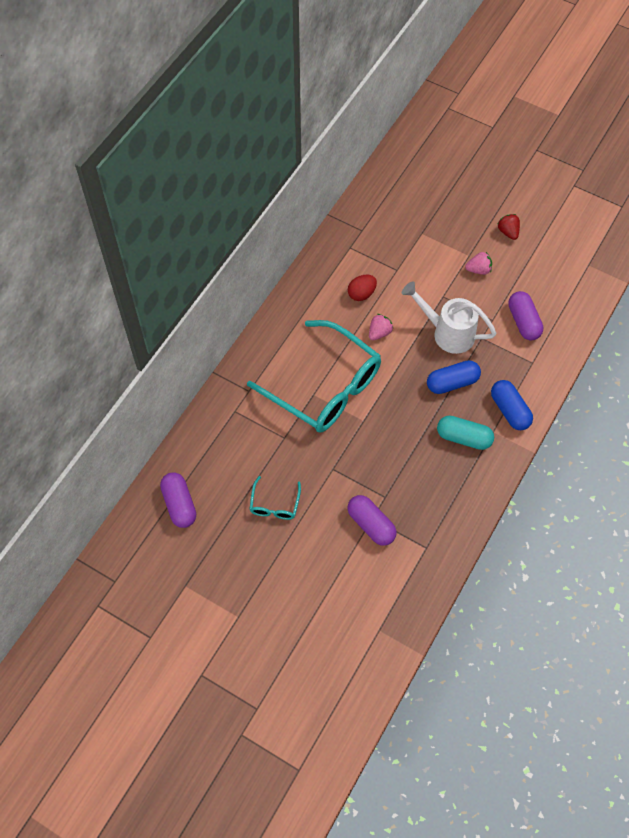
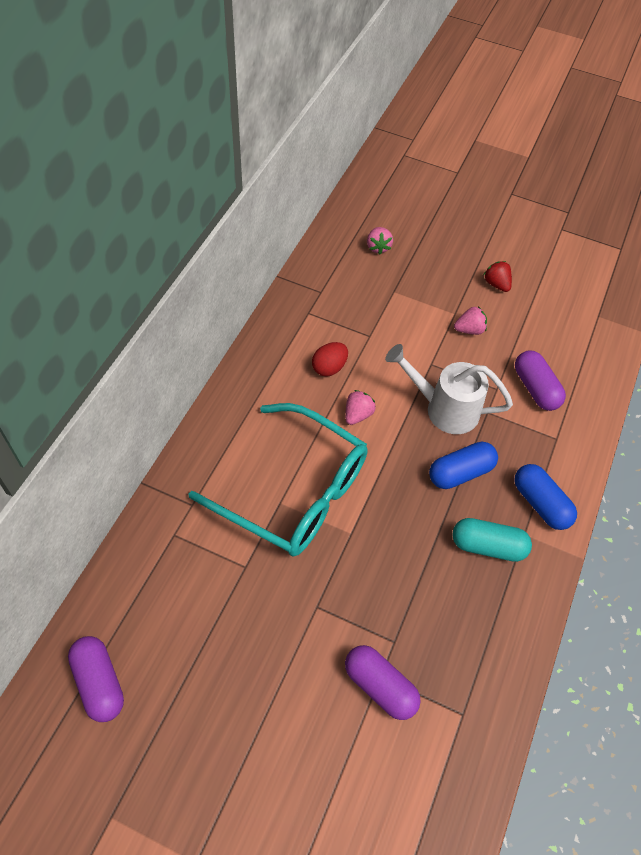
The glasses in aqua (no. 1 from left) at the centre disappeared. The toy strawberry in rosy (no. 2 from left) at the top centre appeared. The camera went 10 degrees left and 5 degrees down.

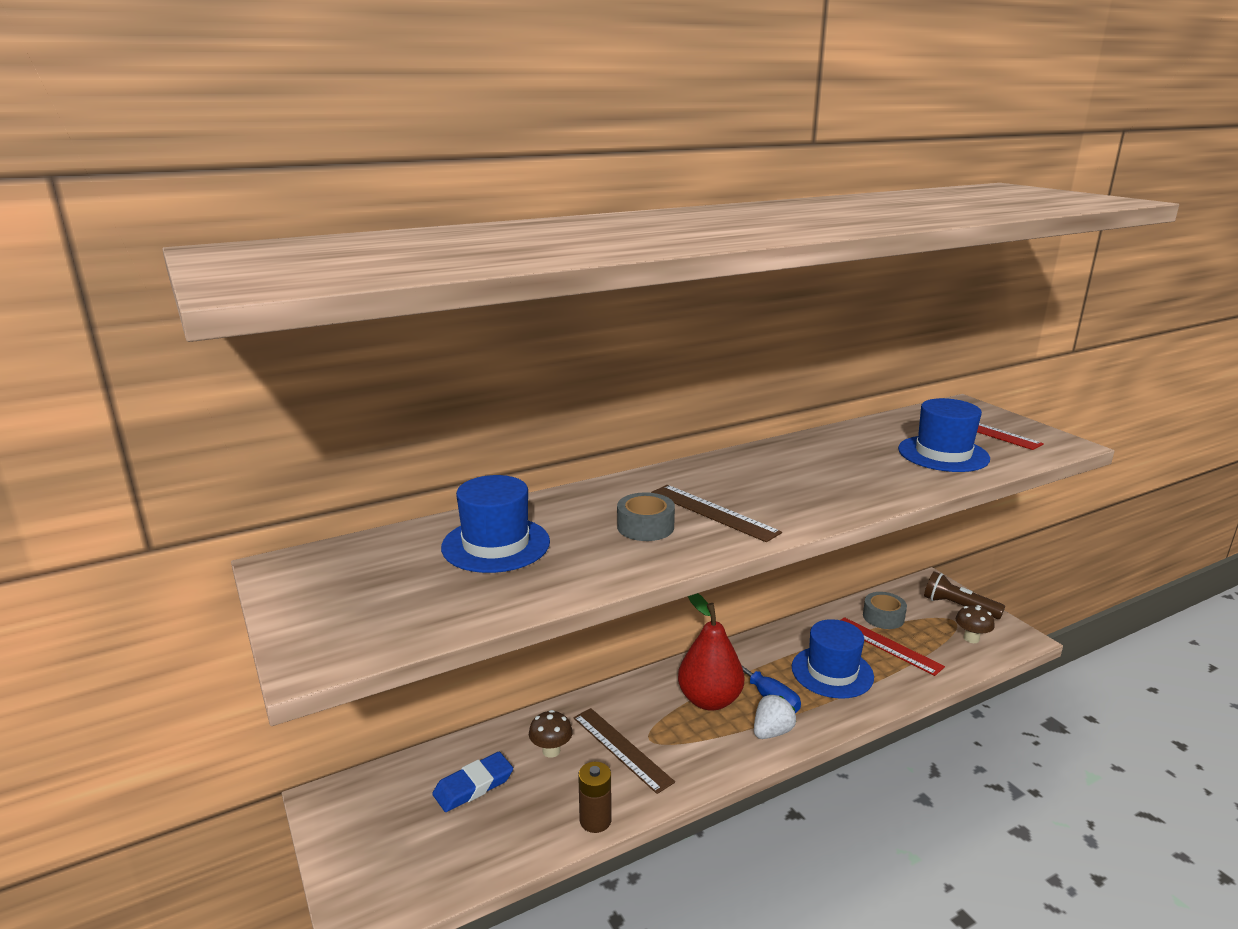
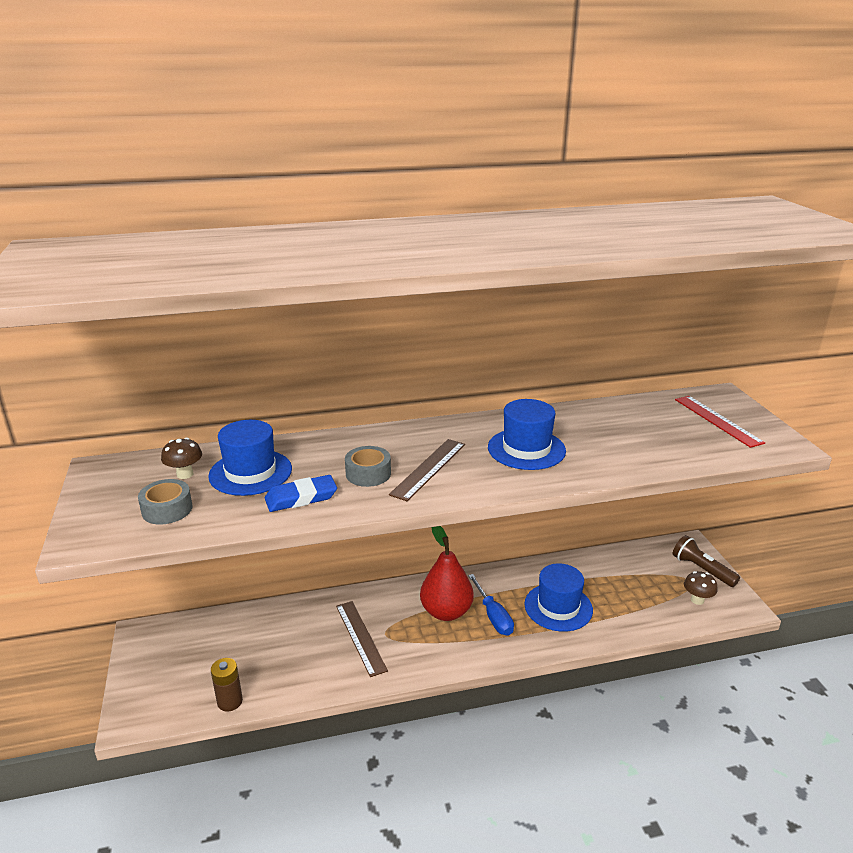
The hat in cobalt (no. 3 from left in the first image) moved from the middle right to the centre. The measuring stick in russet (no. 2 from left) at the centre turned 60 degrees clockwise. The sticky tape in ash-grey (no. 2 from left in the first image) moved from the middle right to the middle left. The measuring stick in red (no. 1 from left) at the bottom right disappeared. The toy strawberry in pure white at the bottom centre disappeared. The mushroom in russet (no. 1 from left) moved from the bottom centre to the middle left. The gum eraser in cobalt moved from the bottom centre to the centre. The power cell in russet moved from the bottom centre to the bottom left. The camera went 15 degrees right and 5 degrees up.

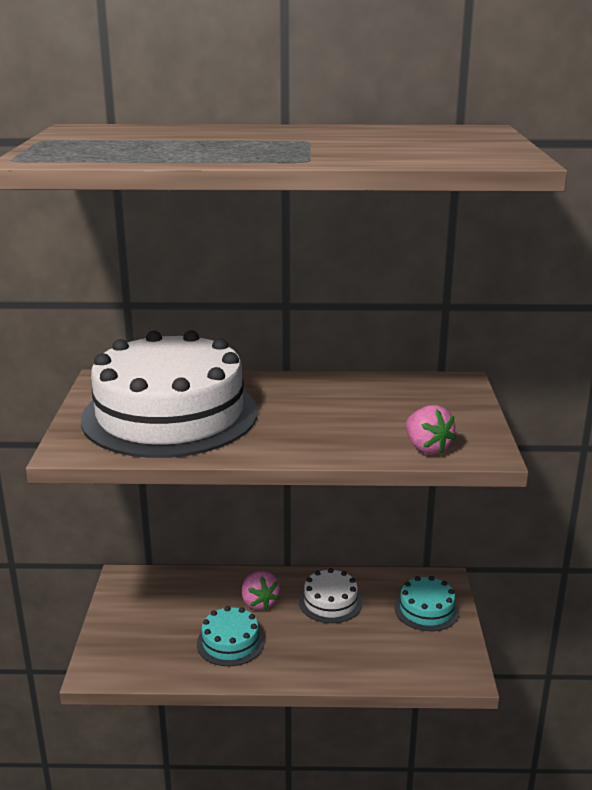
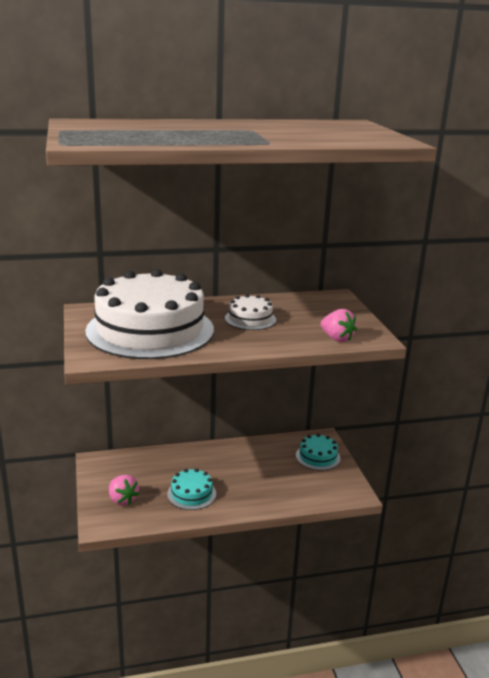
The layer cake in pure white (no. 2 from left) moved from the bottom centre to the centre. The toy strawberry in rosy (no. 1 from left) moved from the bottom centre to the bottom left. The camera went 15 degrees left and 0 degrees up.

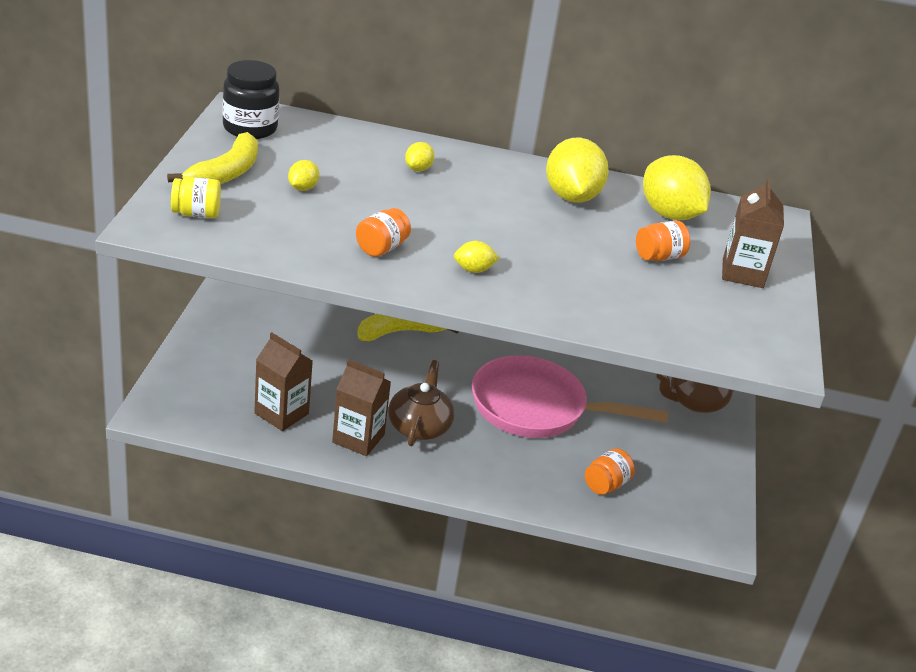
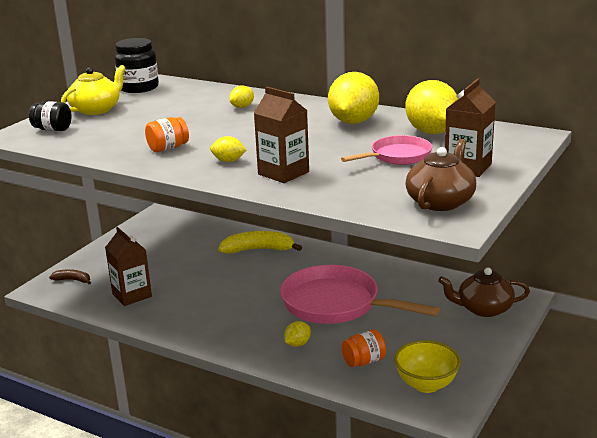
The toy banana in bright yellow (no. 1 from left) at the top left was replaced by the tea pot in bright yellow at the top left. The toy lemon in bright yellow (no. 1 from left in the first image) moved from the top left to the bottom centre. The jam jar in bright yellow at the top left became the jam jar in ebony (no. 1 from left) at the top left. The jam jar in orange (no. 3 from left) at the middle right was replaced by the skillet in rosy (no. 2 from left) at the centre. The milk carton in russet (no. 2 from left) moved from the centre to the top centre. The tea pot in russet (no. 1 from left) moved from the centre to the middle right. The toy banana in russet at the middle left appeared. The bowl in bright yellow at the bottom right appeared. The camera went 25 degrees right and 10 degrees down.

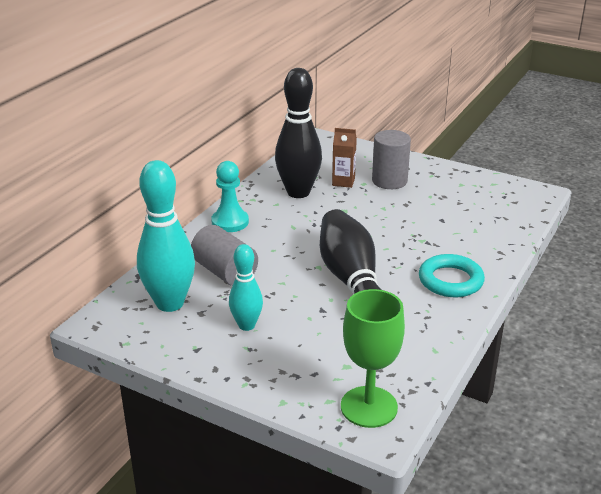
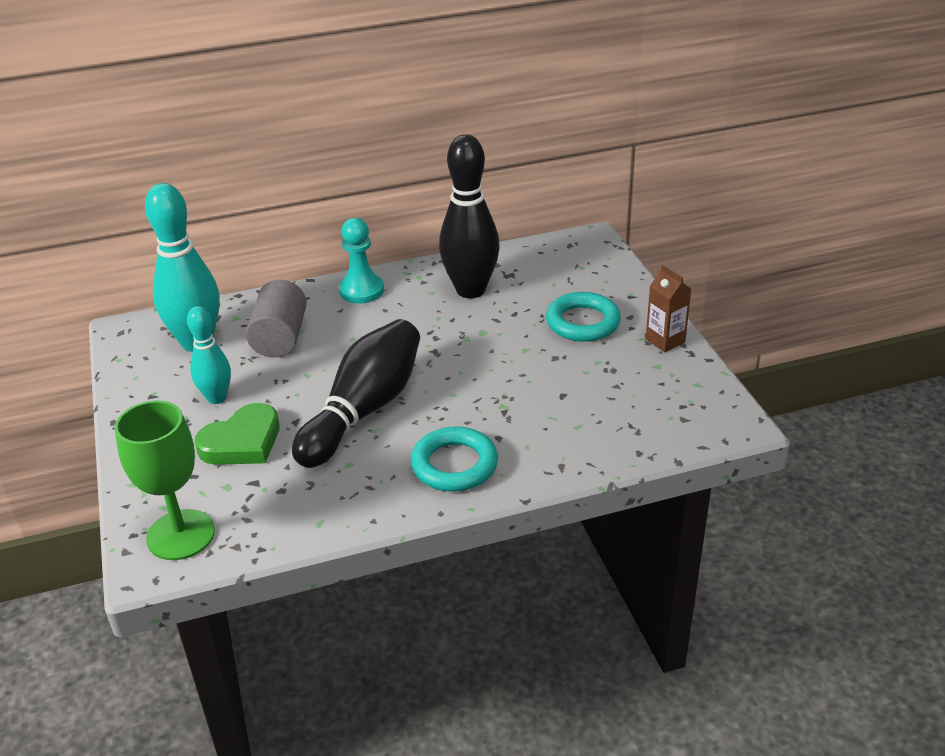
The milk carton in russet moved from the top centre to the middle right. The cylinder in ash-grey (no. 2 from left) at the top centre was replaced by the torus in aqua (no. 2 from left) at the centre. The love heart in emerald at the middle left appeared. The camera went 45 degrees right and 5 degrees up.

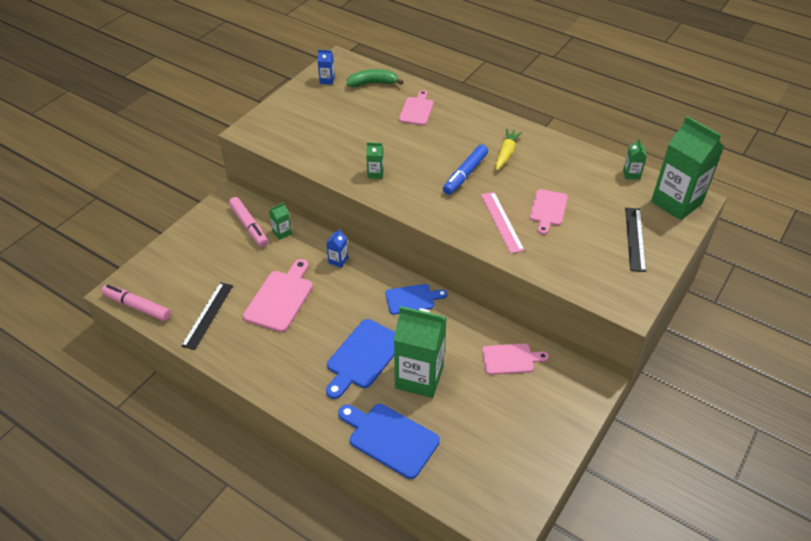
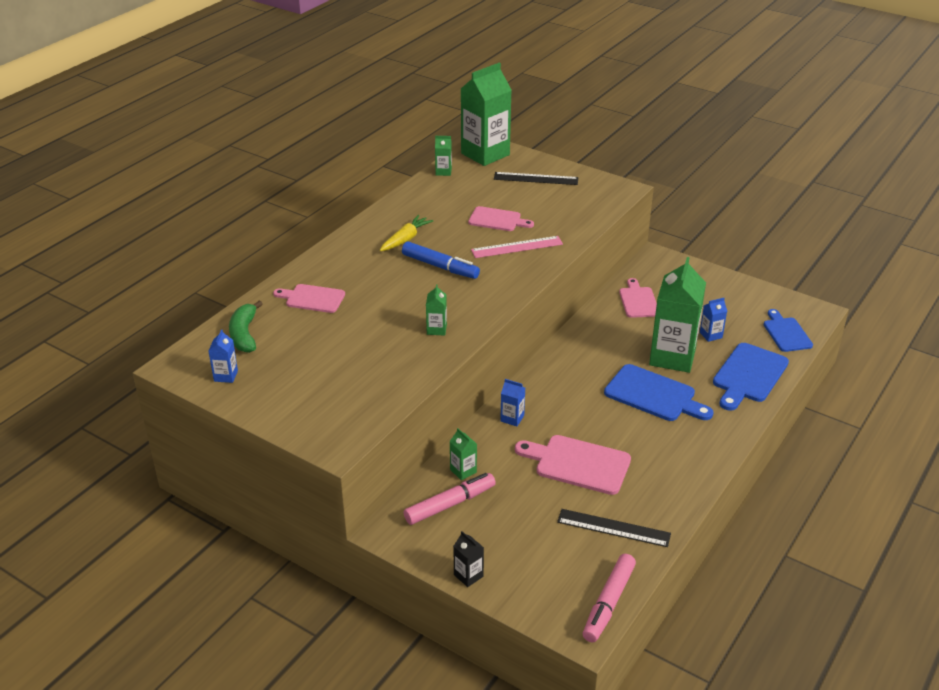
The root vegetable in bright yellow at the top centre turned 105 degrees clockwise. The bread board in cobalt (no. 3 from left) moved from the centre to the middle right. The milk carton in cobalt (no. 3 from left) at the middle right appeared. The milk carton in ebony at the bottom centre appeared. The camera went 90 degrees left and 10 degrees down.

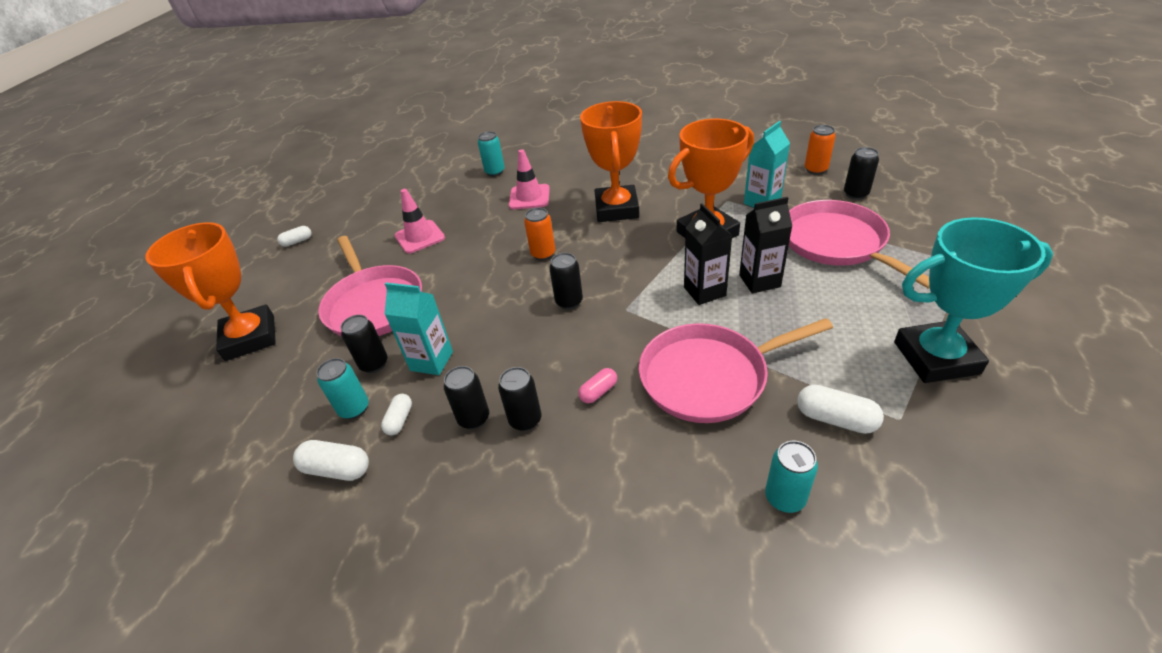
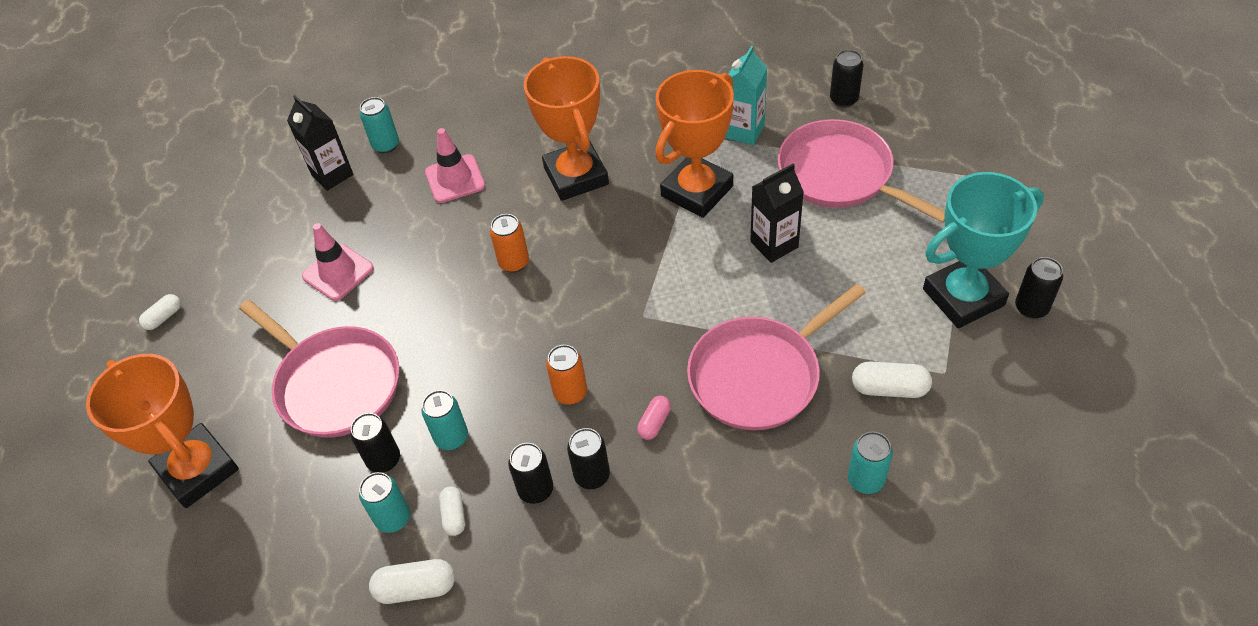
The tin in orange (no. 2 from left) moved from the top right to the centre. The milk carton in ebony (no. 1 from left) moved from the centre to the top left. The tin in ebony (no. 4 from left in the first image) moved from the centre to the middle right. The milk carton in aqua (no. 1 from left) at the centre was replaced by the tin in aqua (no. 3 from left) at the bottom centre. The camera went 20 degrees left and 10 degrees up.

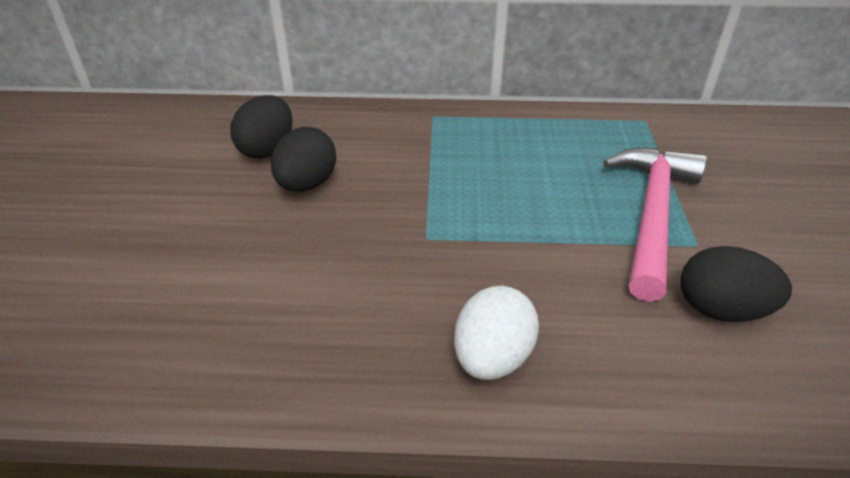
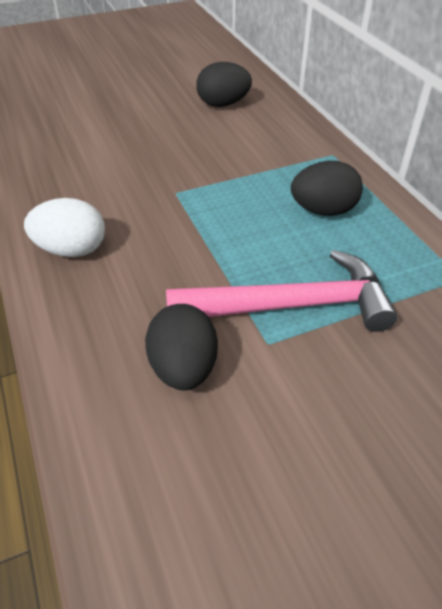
The toy egg in ebony (no. 2 from left in the first image) moved from the top centre to the top right. The camera went 65 degrees right and 5 degrees up.

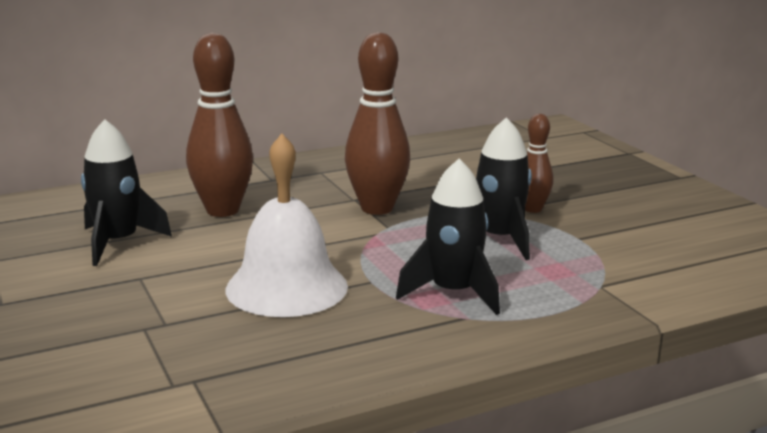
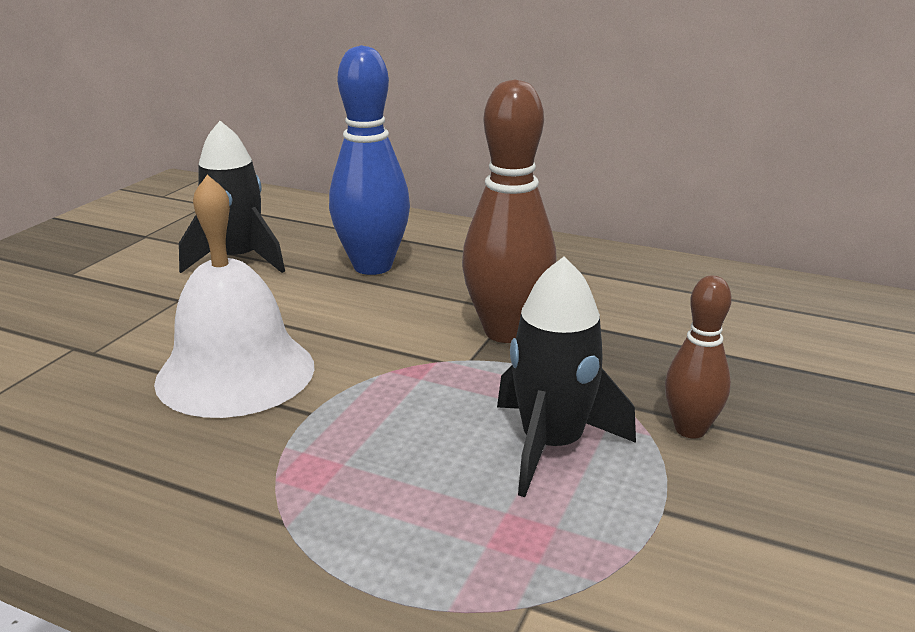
The tenpin in russet (no. 1 from left) at the top left became the tenpin in cobalt at the top centre. The spaceship in ebony (no. 2 from left) at the centre disappeared. The camera went 50 degrees right and 5 degrees up.

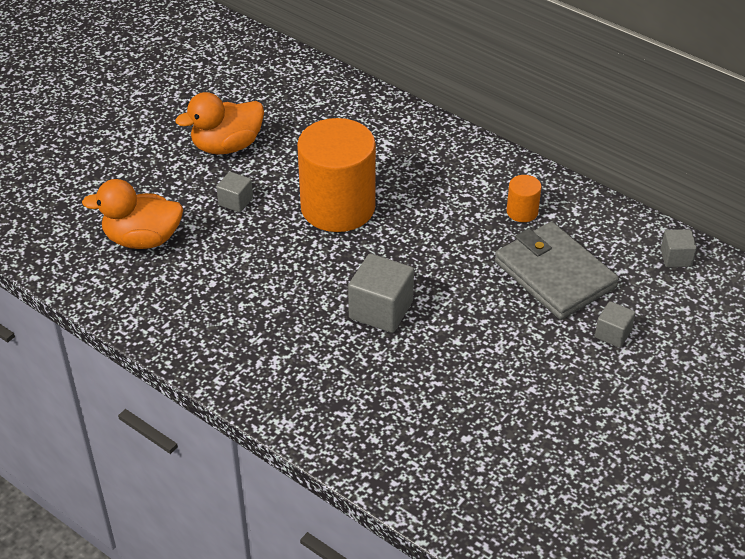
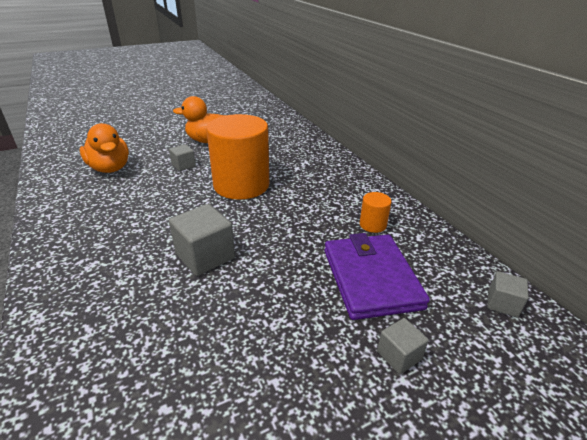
The rubber duck in orange (no. 1 from left) at the middle left turned 150 degrees counterclockwise. The card wallet in ash-grey at the middle right became the card wallet in royal purple at the centre. The camera went 25 degrees right and 10 degrees down.

